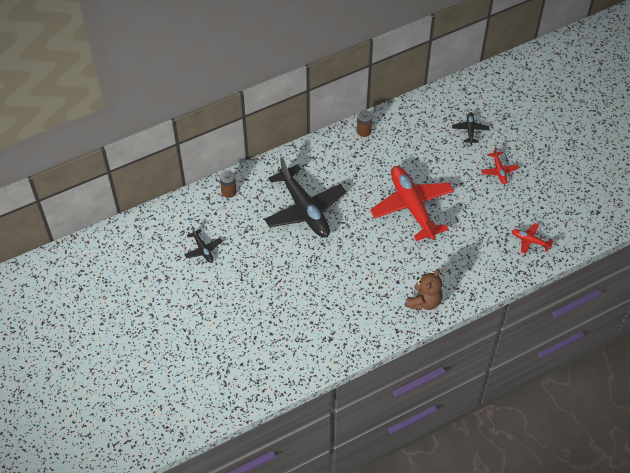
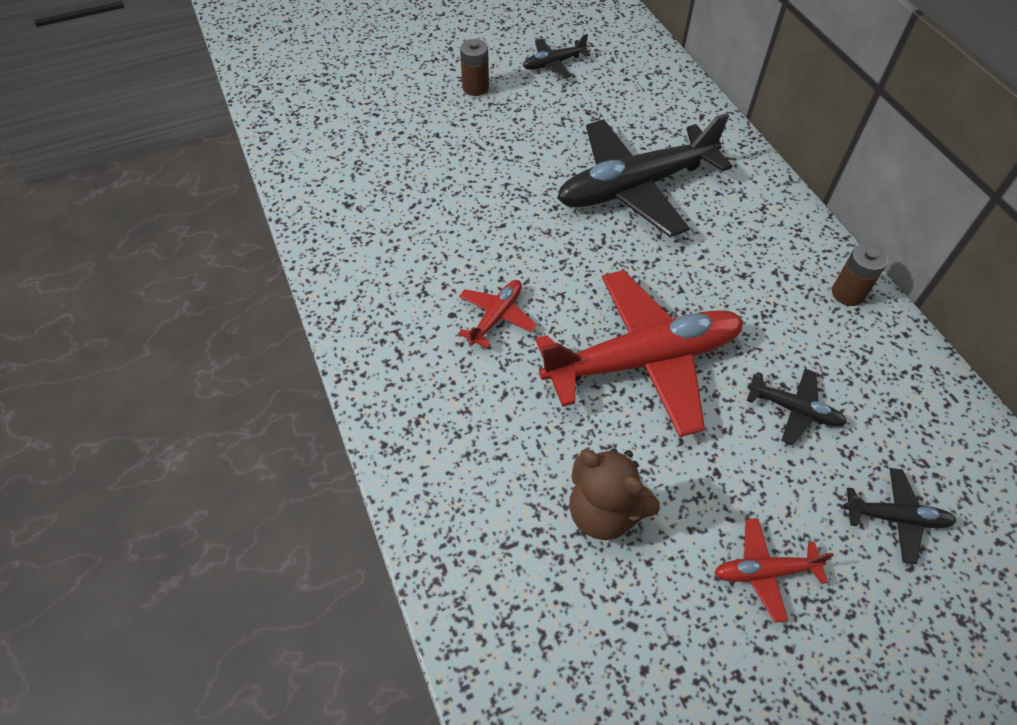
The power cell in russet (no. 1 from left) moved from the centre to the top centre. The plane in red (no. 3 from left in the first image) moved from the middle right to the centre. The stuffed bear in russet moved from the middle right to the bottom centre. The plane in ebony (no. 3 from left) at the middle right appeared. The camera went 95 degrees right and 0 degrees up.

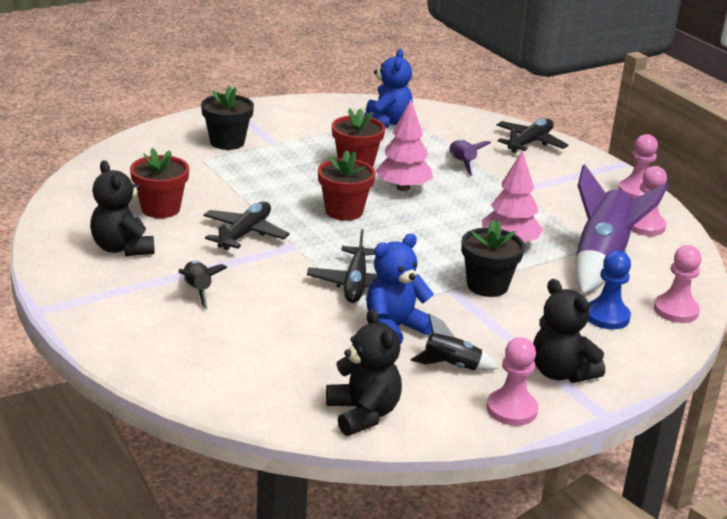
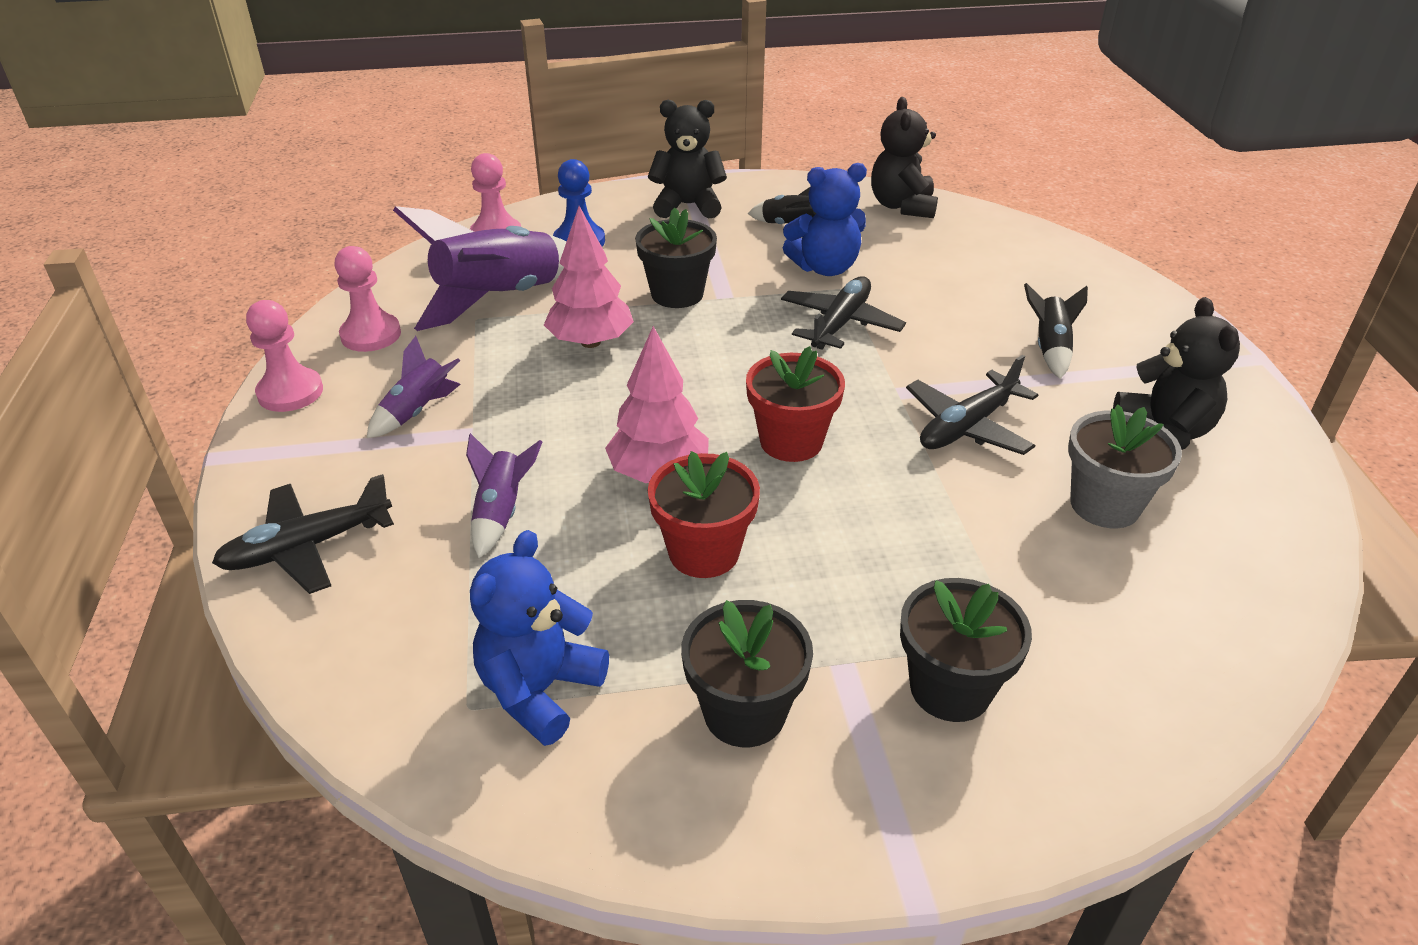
The plant pot in red (no. 1 from left) at the middle left became the plant pot in ash-grey at the middle right. The stuffed bear in ebony (no. 3 from left in the first image) at the middle right turned 75 degrees counterclockwise. The pawn in rosy (no. 1 from left) at the bottom right disappeared. The spaceship in royal purple (no. 1 from left) at the middle left appeared. The plant pot in ebony (no. 2 from left) at the bottom centre appeared. The camera went 155 degrees left and 10 degrees up.

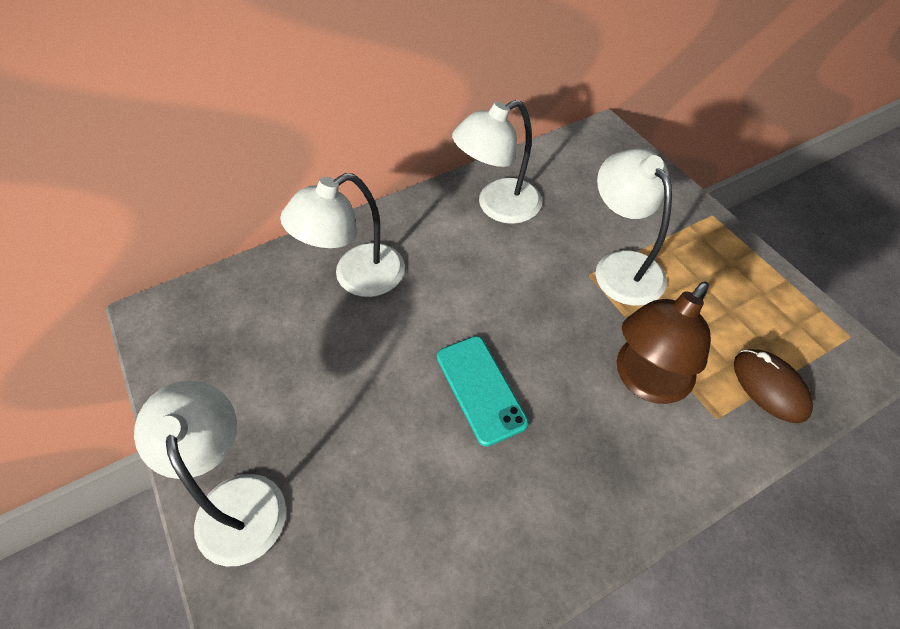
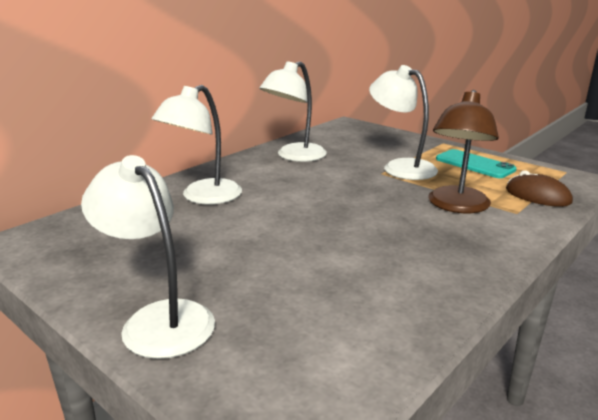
The mobile phone in aqua moved from the centre to the middle right. The camera went 20 degrees left and 30 degrees down.

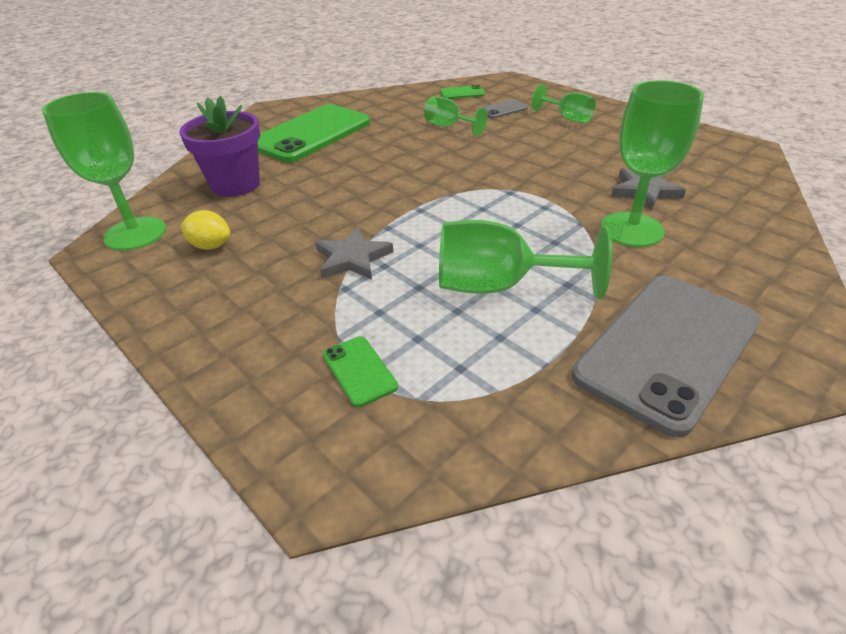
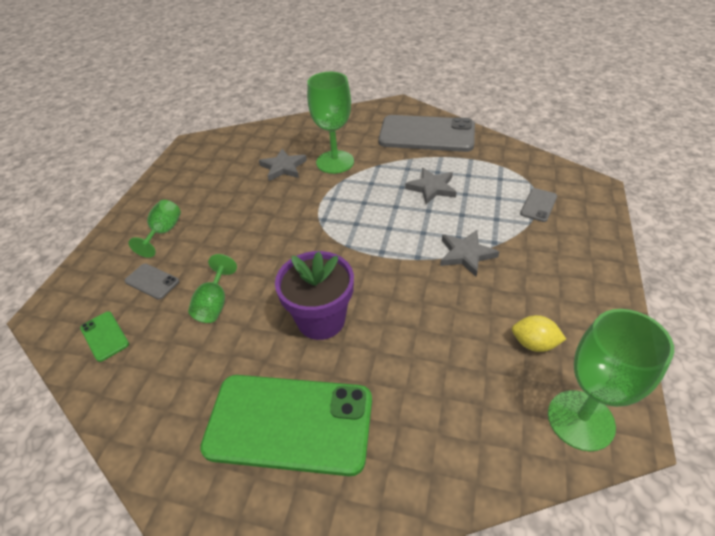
The plant pot in royal purple moved from the top left to the centre. The toy lemon in bright yellow at the middle left turned 60 degrees counterclockwise. The chalice in emerald (no. 3 from left) at the centre was replaced by the five-pointed star in ash-grey (no. 2 from left) at the centre. The mobile phone in emerald (no. 2 from left) at the centre became the mobile phone in ash-grey (no. 3 from left) at the middle right. The camera went 120 degrees left and 5 degrees up.

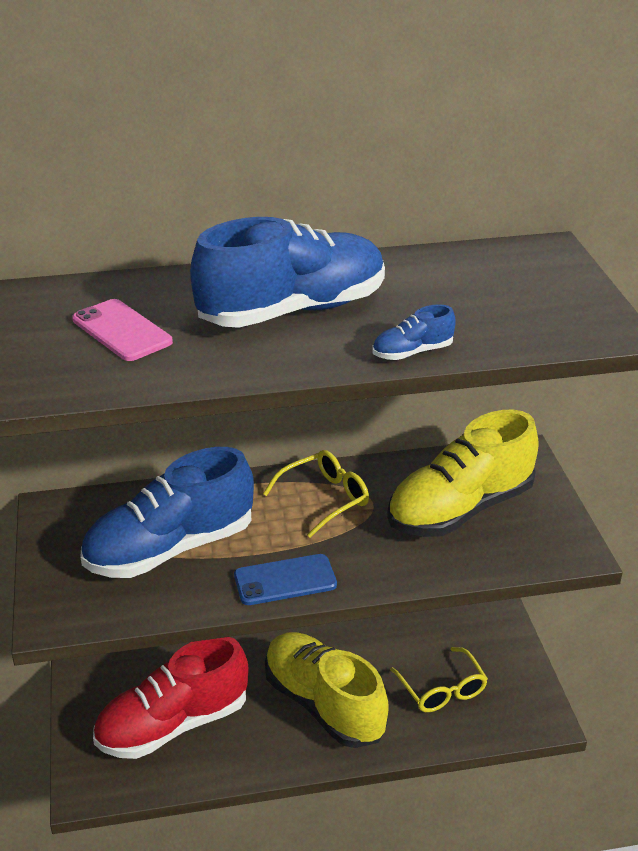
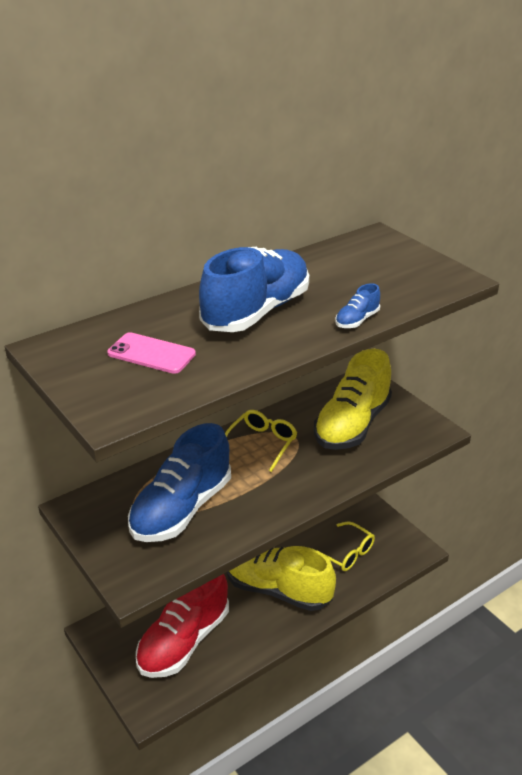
The mobile phone in cobalt at the bottom centre disappeared. The camera went 25 degrees left and 0 degrees up.

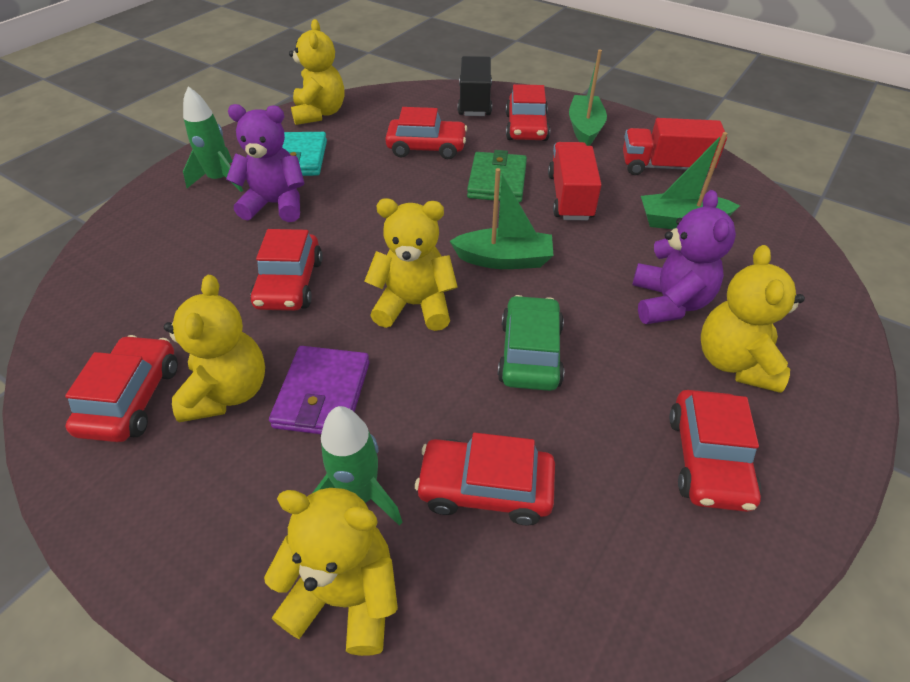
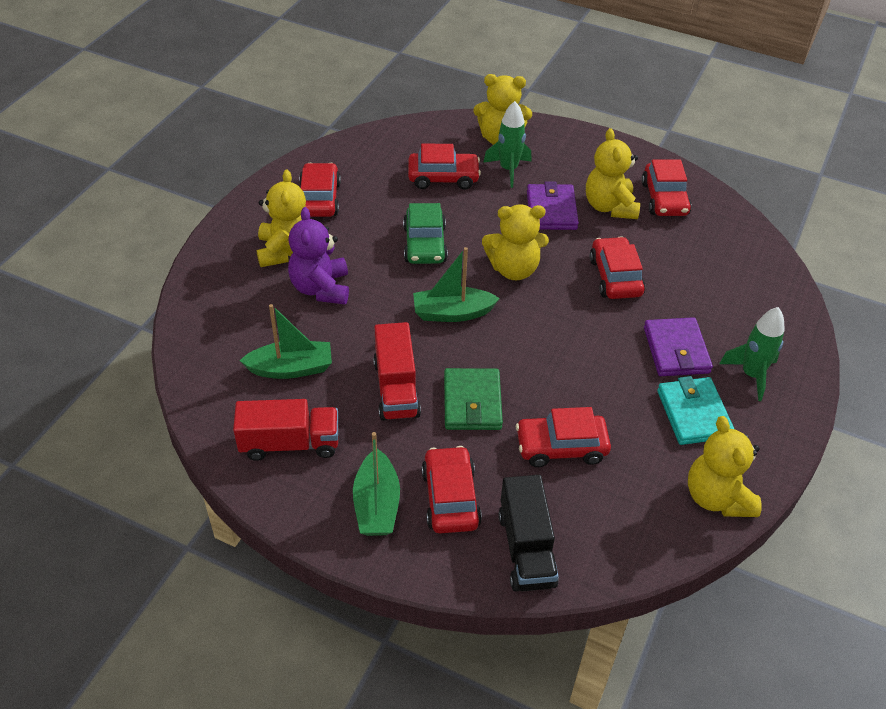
The stuffed bear in royal purple (no. 1 from left) at the top left was replaced by the card wallet in royal purple (no. 2 from left) at the middle right. The camera went 170 degrees right and 0 degrees up.

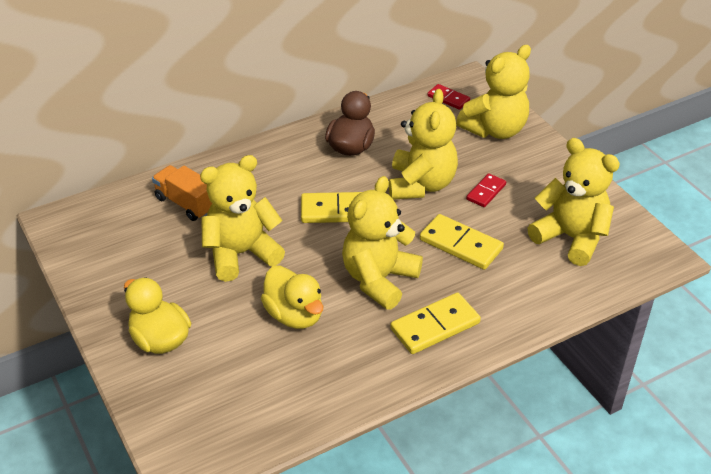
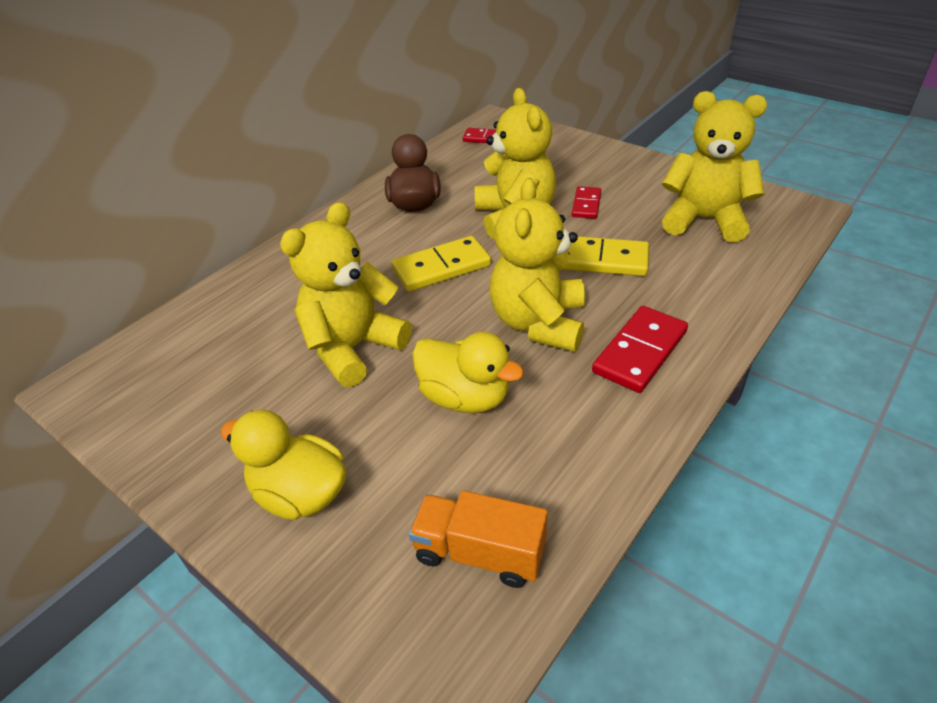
The stuffed bear in bright yellow (no. 4 from left) at the top right disappeared. The lorry in orange moved from the middle left to the bottom centre. The domino in bright yellow (no. 2 from left) at the bottom centre became the domino in red (no. 3 from left) at the middle right. The camera went 20 degrees left and 0 degrees up.

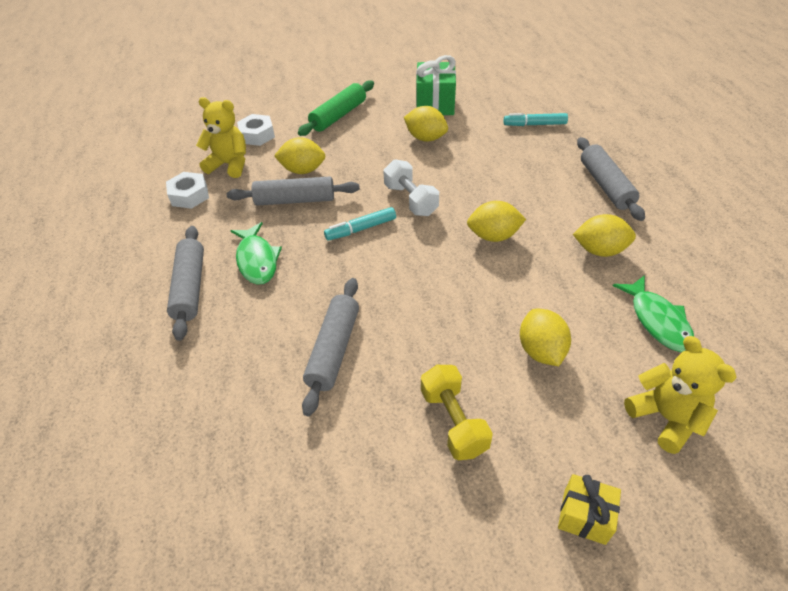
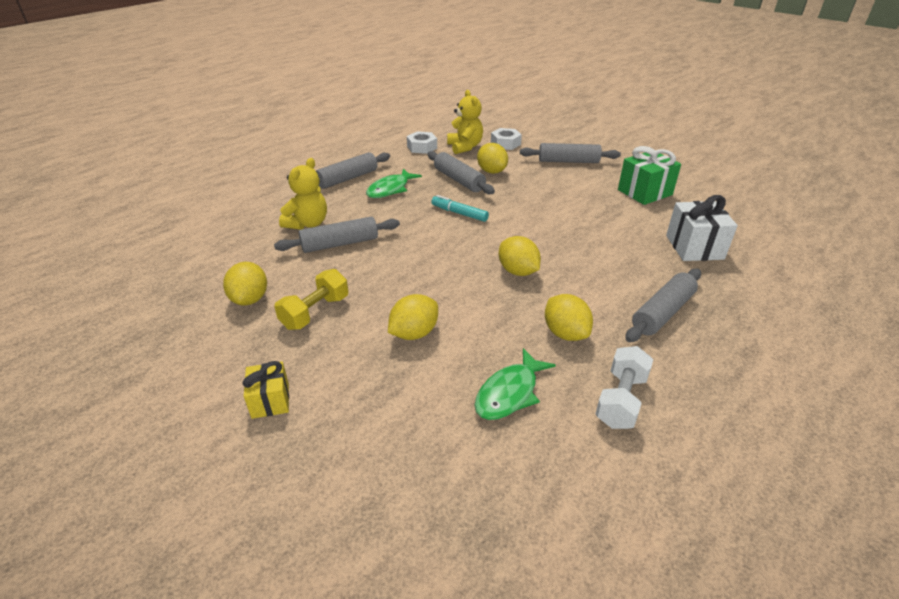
The rolling pin in emerald at the top centre became the rolling pin in ash-grey (no. 4 from left) at the top centre. The toy lemon in bright yellow (no. 2 from left in the first image) moved from the top centre to the middle left. The marker pen in aqua (no. 2 from left) at the top right was replaced by the wrapped gift in pure white at the middle right. The dumbbell in pure white moved from the top centre to the middle right. The stuffed bear in bright yellow (no. 2 from left in the first image) moved from the bottom right to the top centre. The camera went 55 degrees right and 10 degrees down.

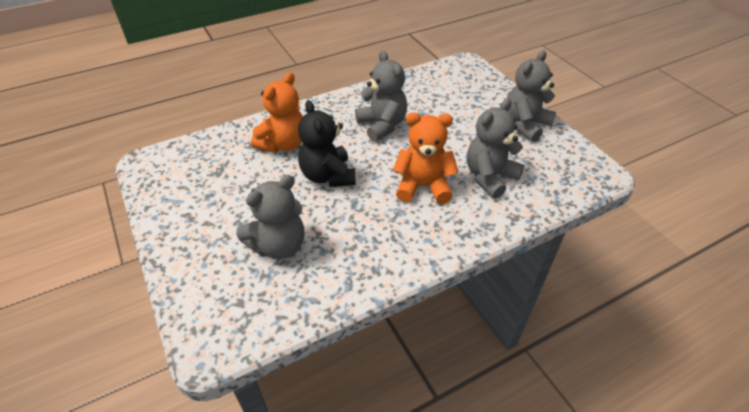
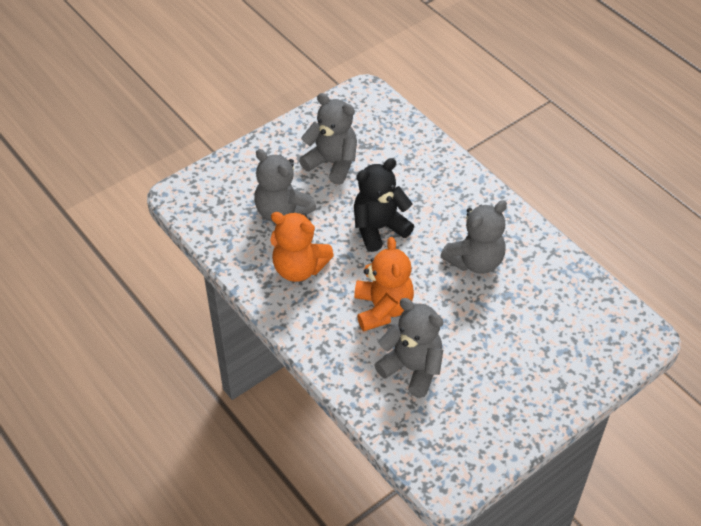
The stuffed bear in ash-grey (no. 4 from left in the first image) moved from the top right to the top centre. The stuffed bear in orange (no. 1 from left) moved from the top centre to the centre. The camera went 80 degrees right and 5 degrees up.

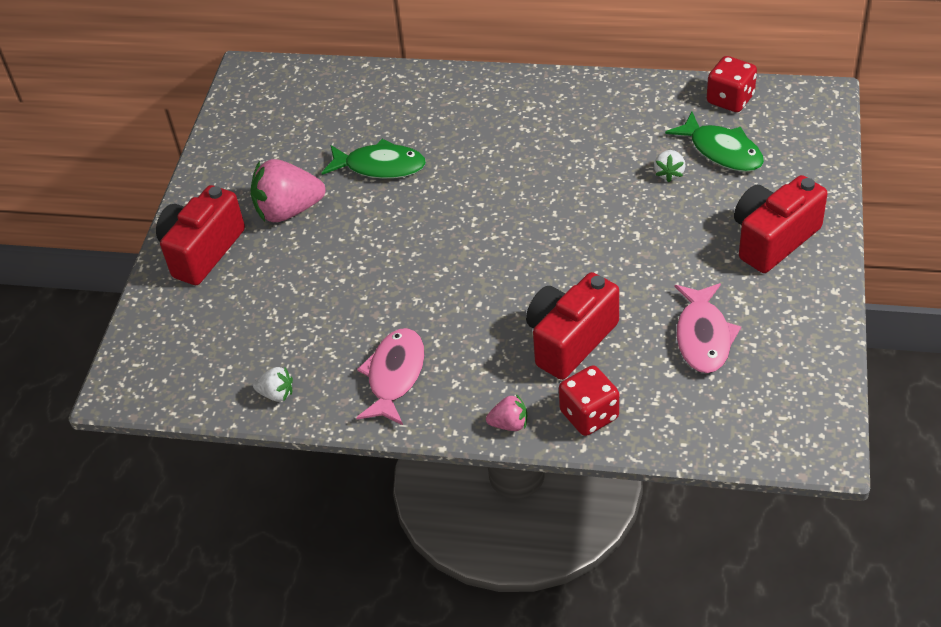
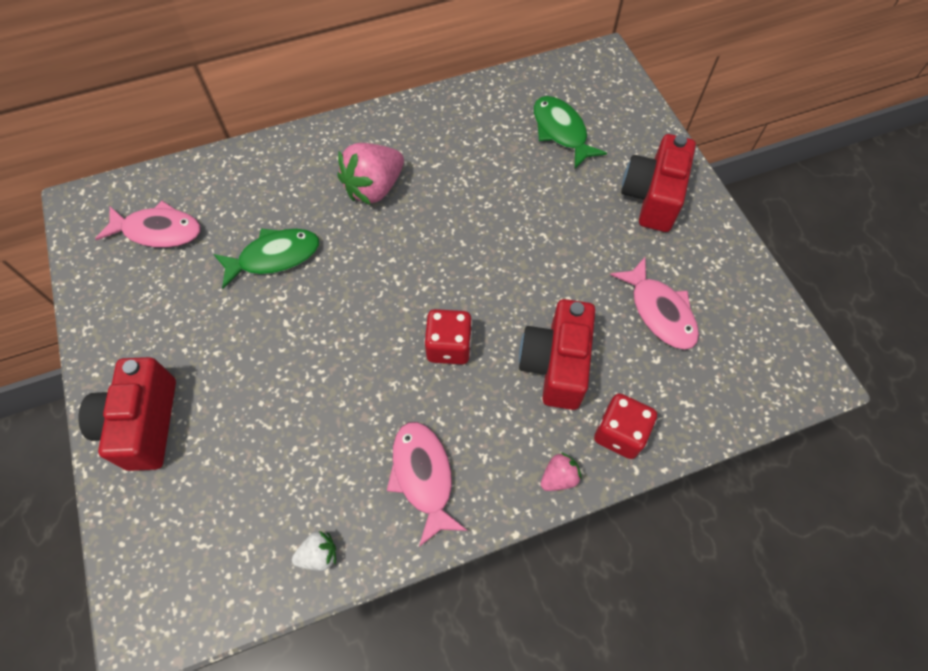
The die in red (no. 2 from left in the first image) moved from the top right to the centre. The fish figure in emerald (no. 2 from left) at the top right turned 135 degrees counterclockwise. The toy strawberry in pure white (no. 2 from left) at the top right disappeared. The toy strawberry in rosy (no. 1 from left) moved from the top left to the top centre. The fish figure in rosy (no. 1 from left) at the middle left appeared. The camera went 35 degrees left and 15 degrees up.

